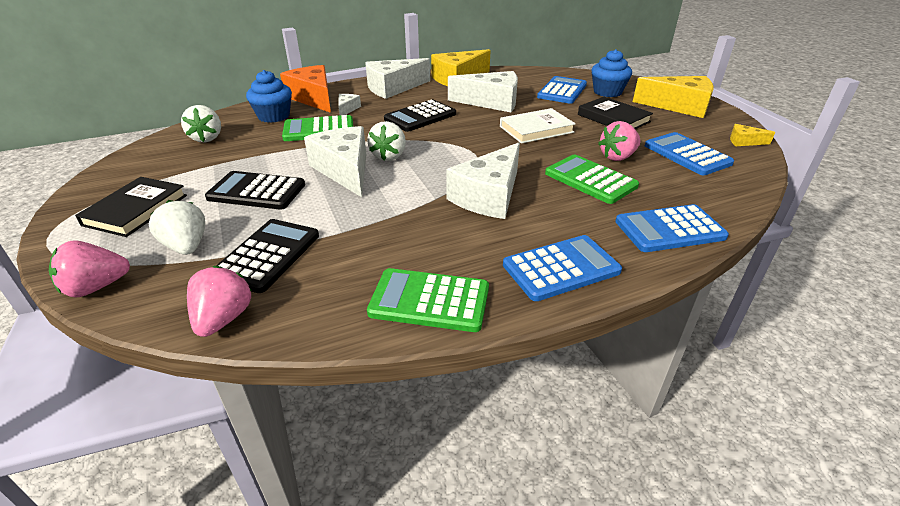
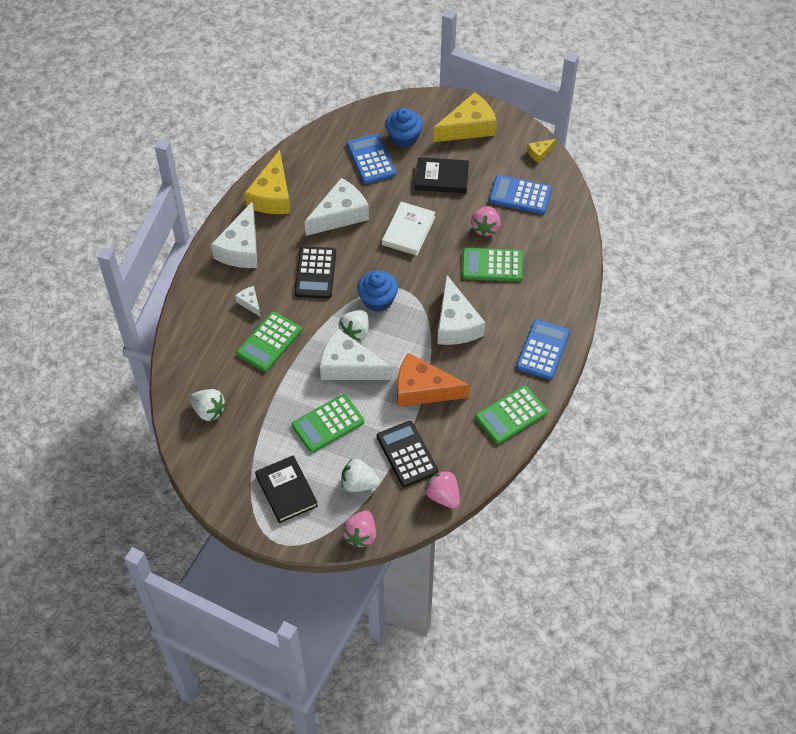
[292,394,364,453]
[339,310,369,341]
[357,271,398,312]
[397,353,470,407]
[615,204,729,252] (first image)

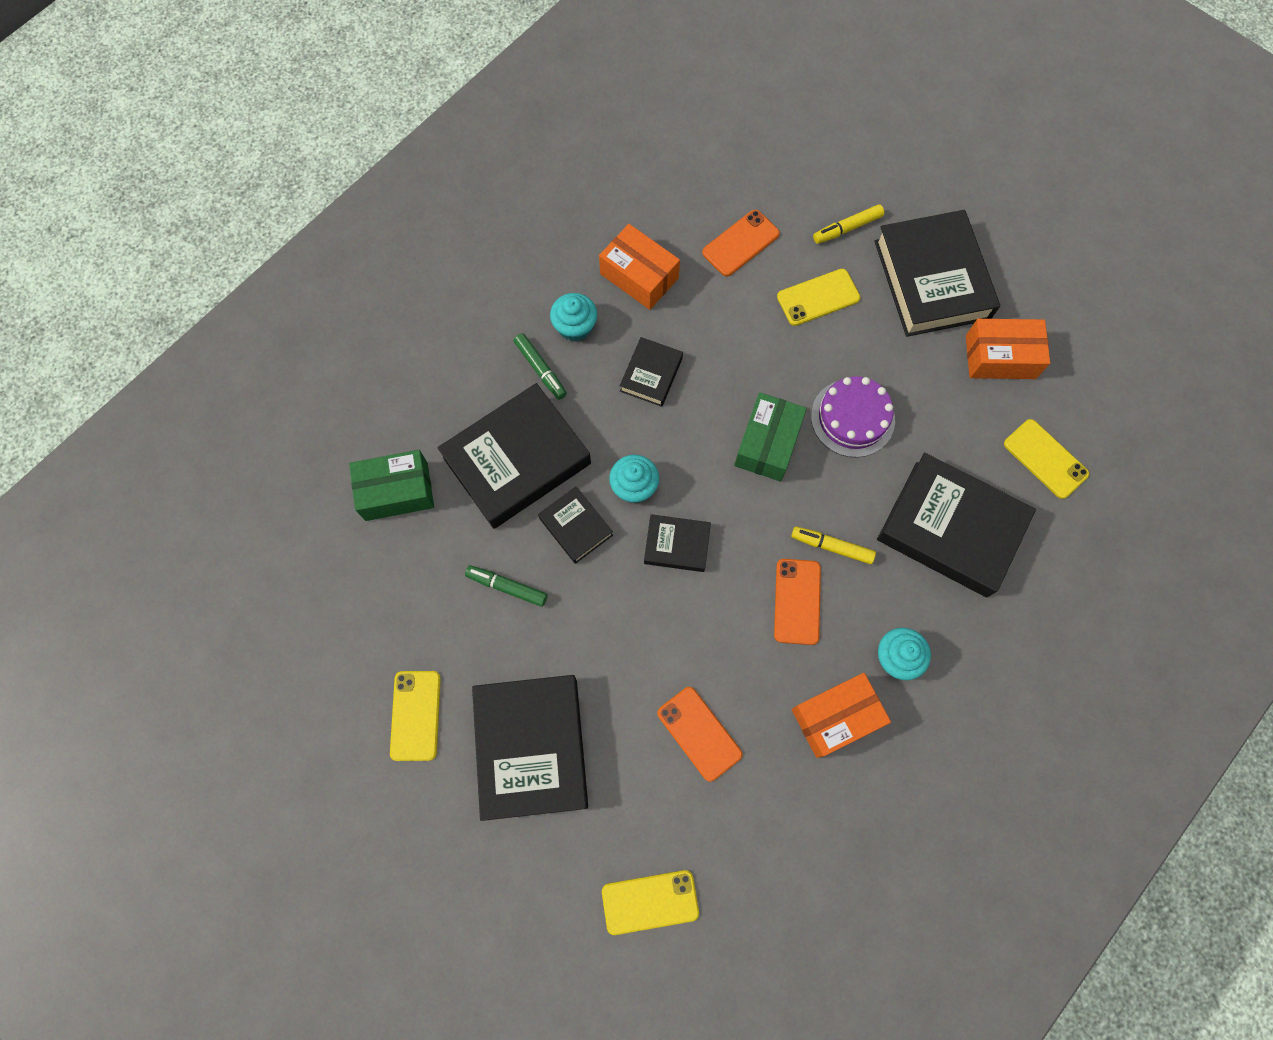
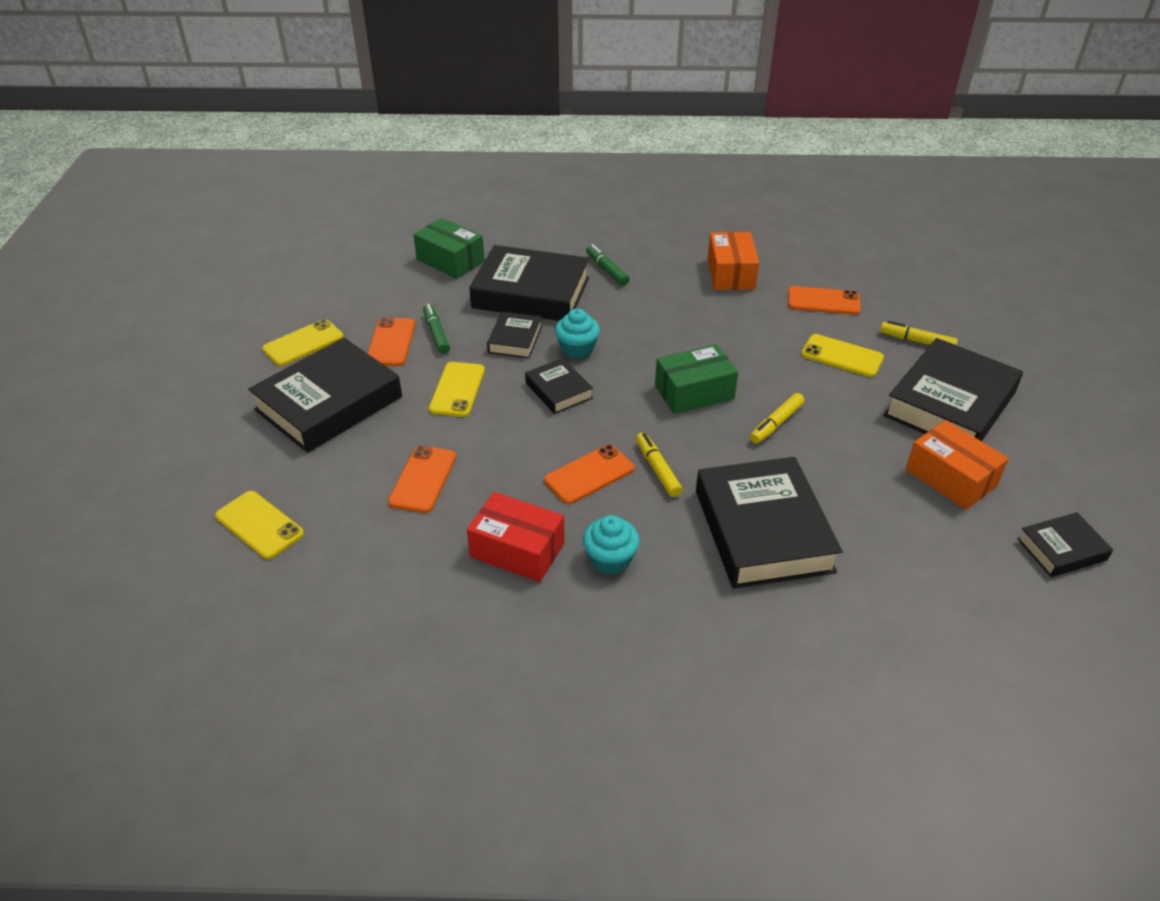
[367,318,415,366]
[429,362,485,417]
[467,492,565,582]
[586,244,629,286]
[750,393,805,444]
[1017,512,1113,577]
[550,293,597,341] (first image)

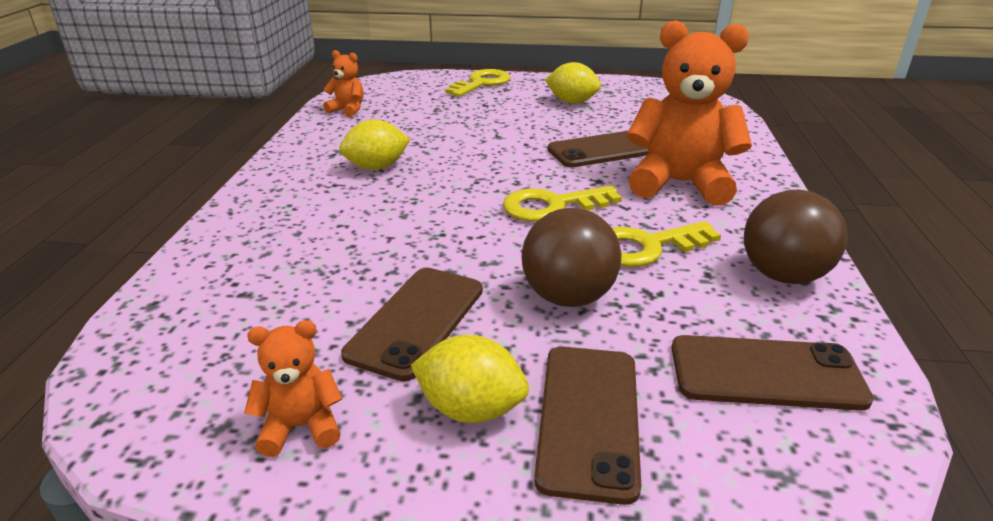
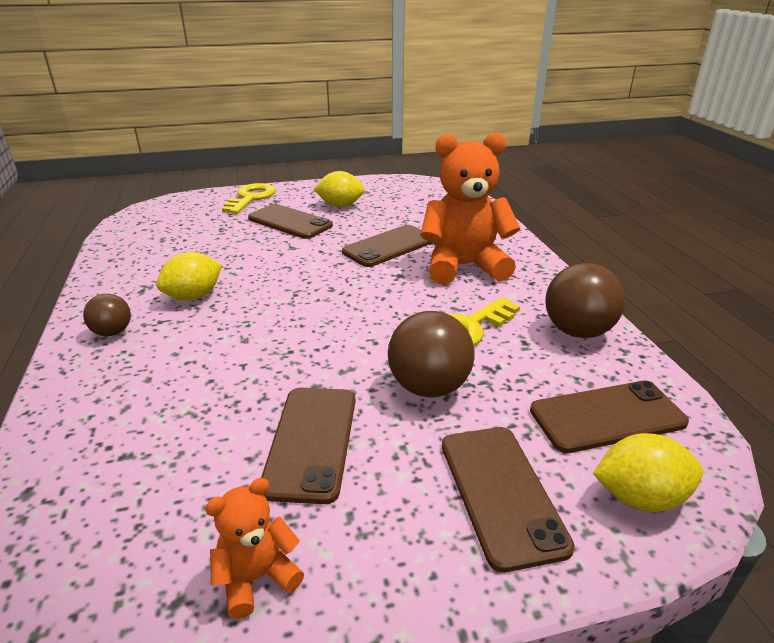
[83,294,131,336]
[248,204,333,239]
[593,433,703,512]
[323,50,364,117] (first image)
[503,185,622,222] (first image)

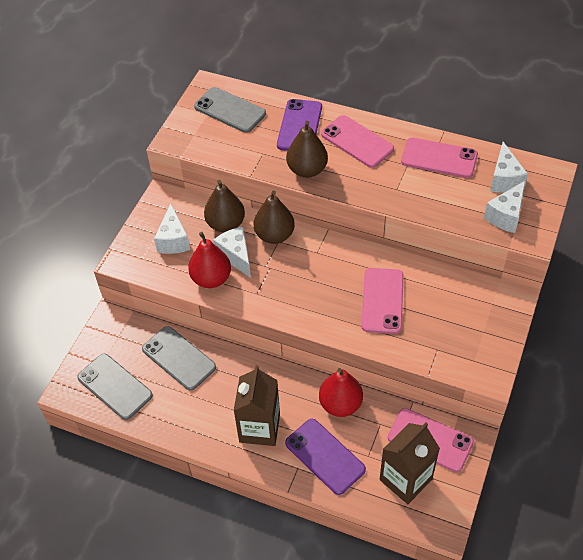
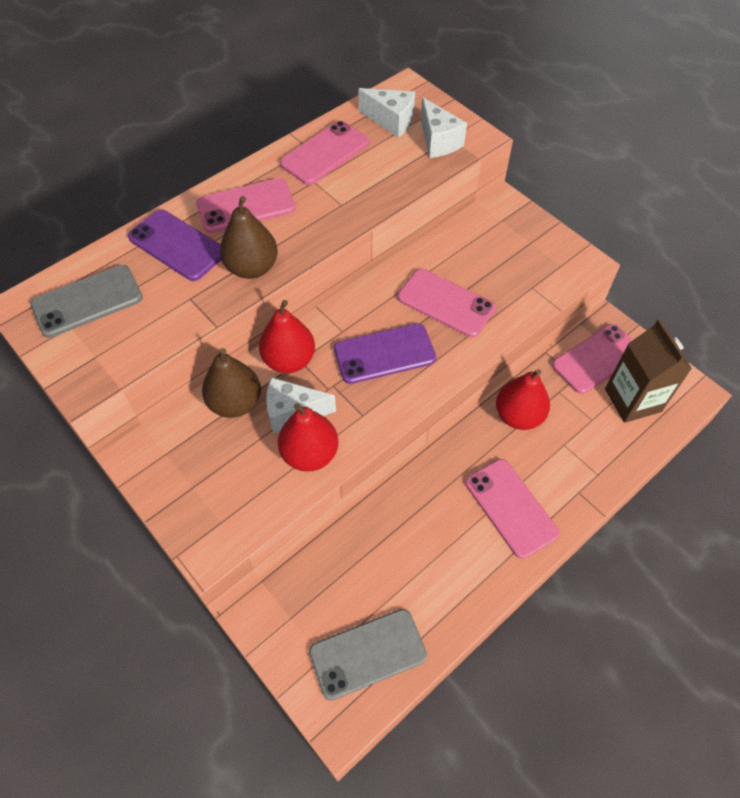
[259,300,315,373]
[334,324,436,384]
[465,459,560,559]
[142,326,216,391] (first image)
[154,203,190,254] (first image)

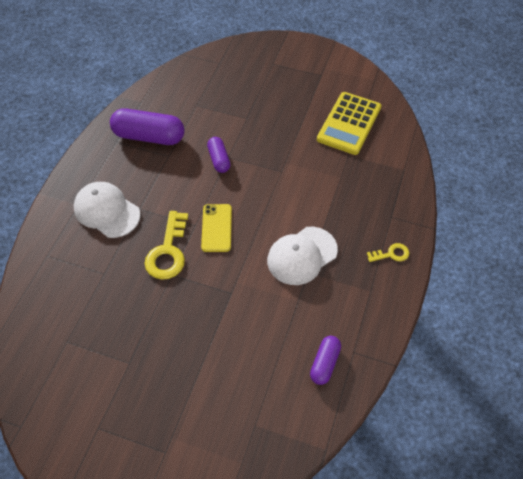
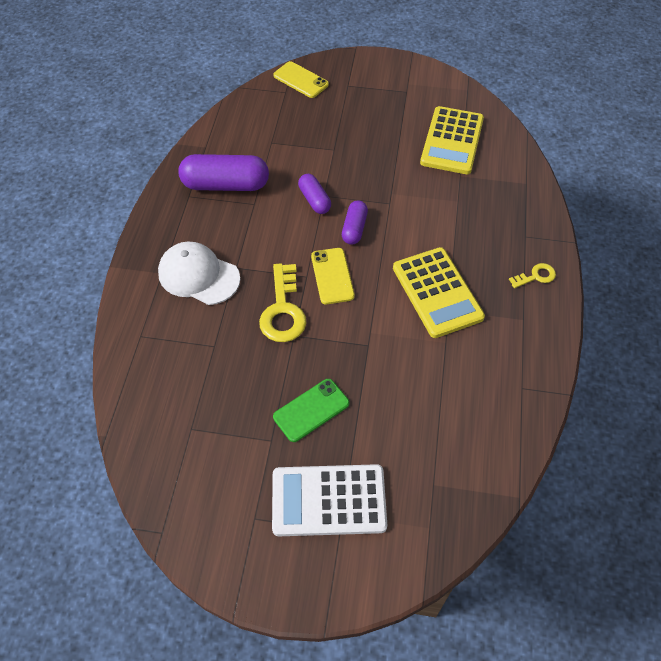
[272,464,387,536]
[273,61,329,98]
[273,379,349,442]
[342,201,368,245]
[393,247,485,338]

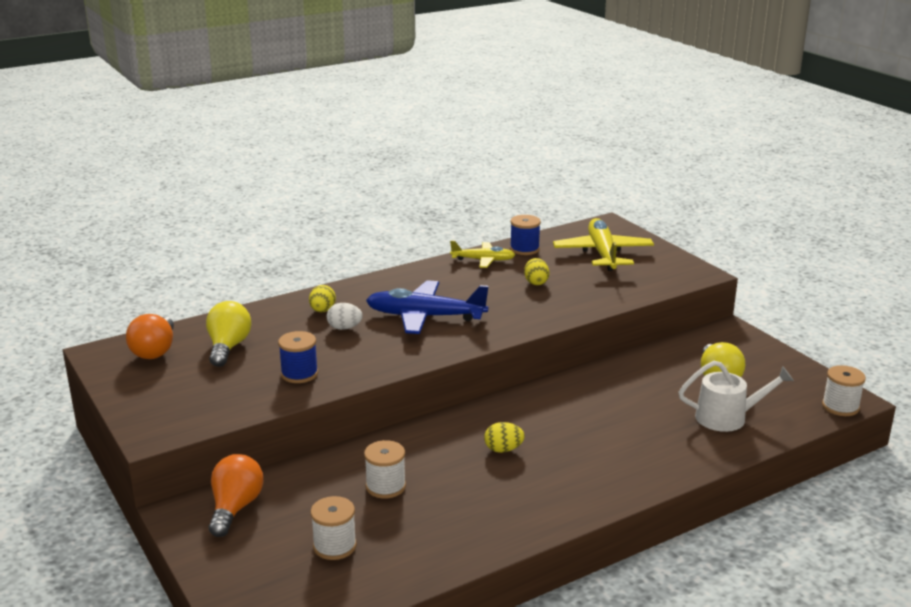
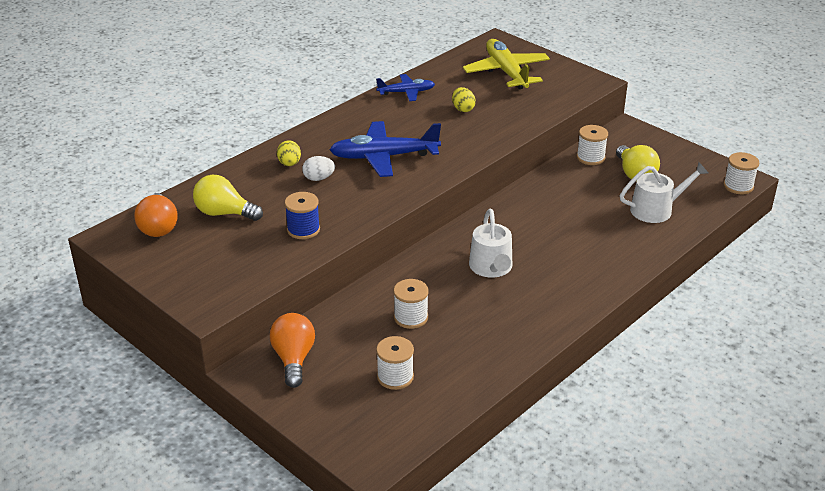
[193,175,263,221]
[376,74,435,101]
[469,209,512,278]
[577,125,608,165]
[510,215,541,255] (first image)

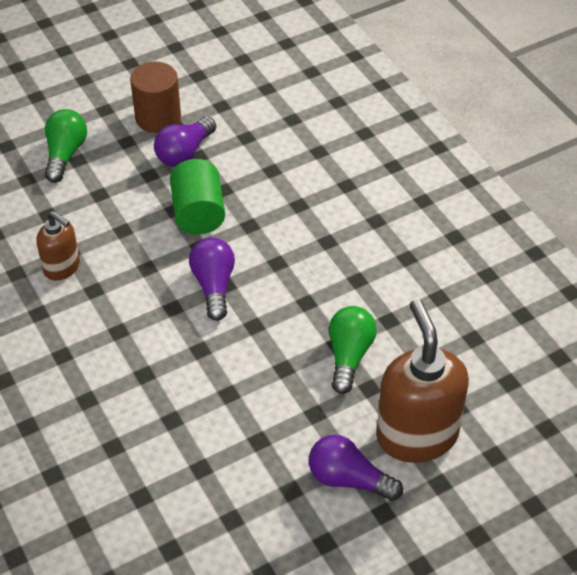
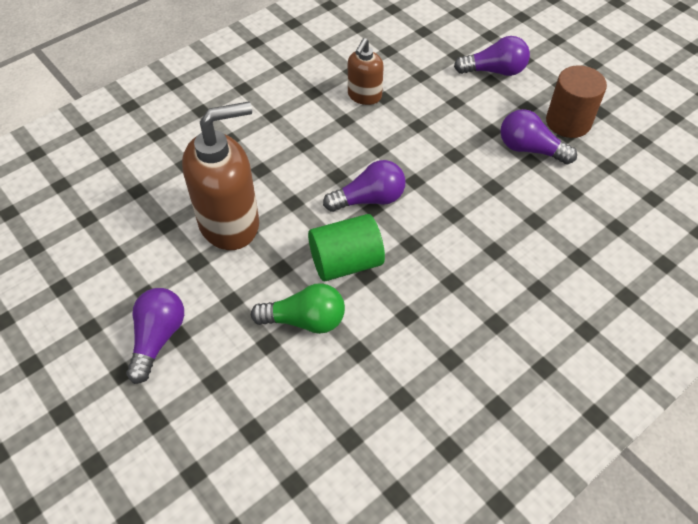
[182,101,259,250]
[308,214,385,281]
[454,36,530,76]

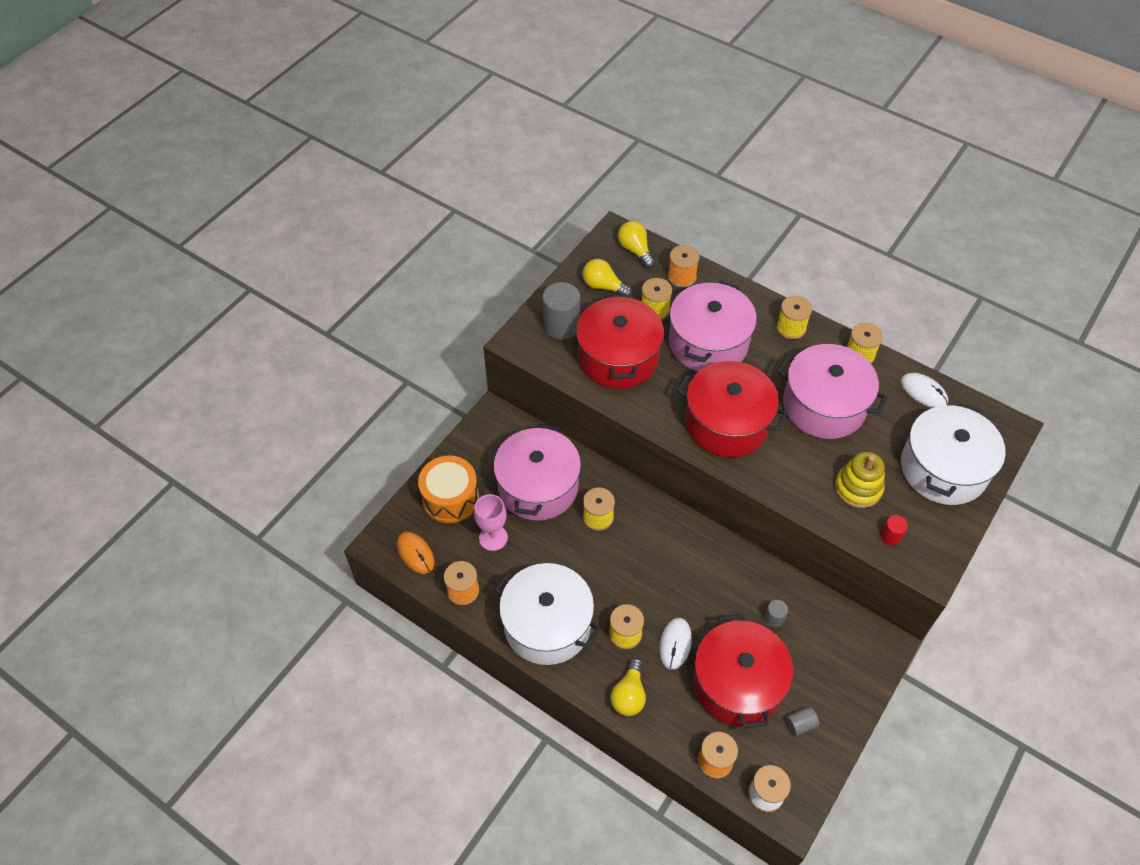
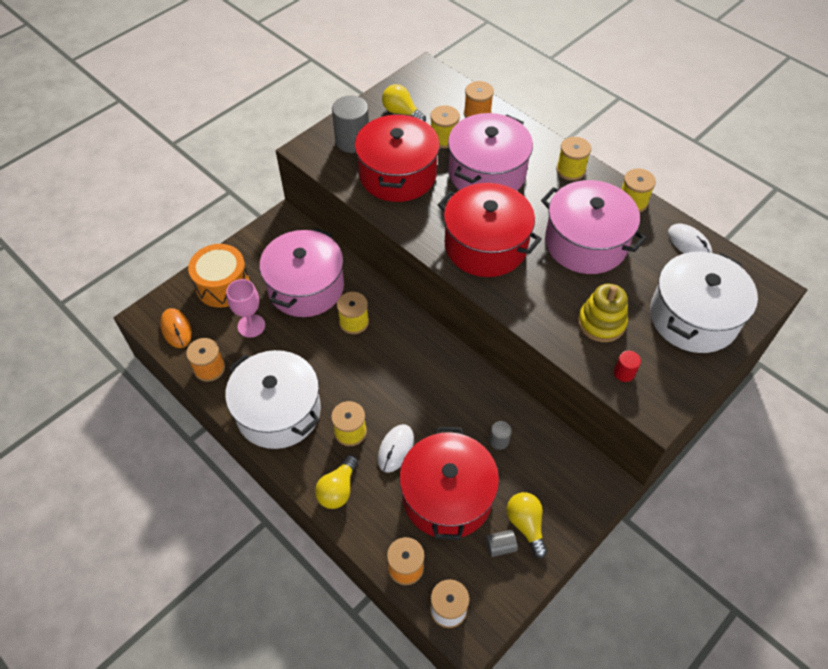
[506,492,547,558]

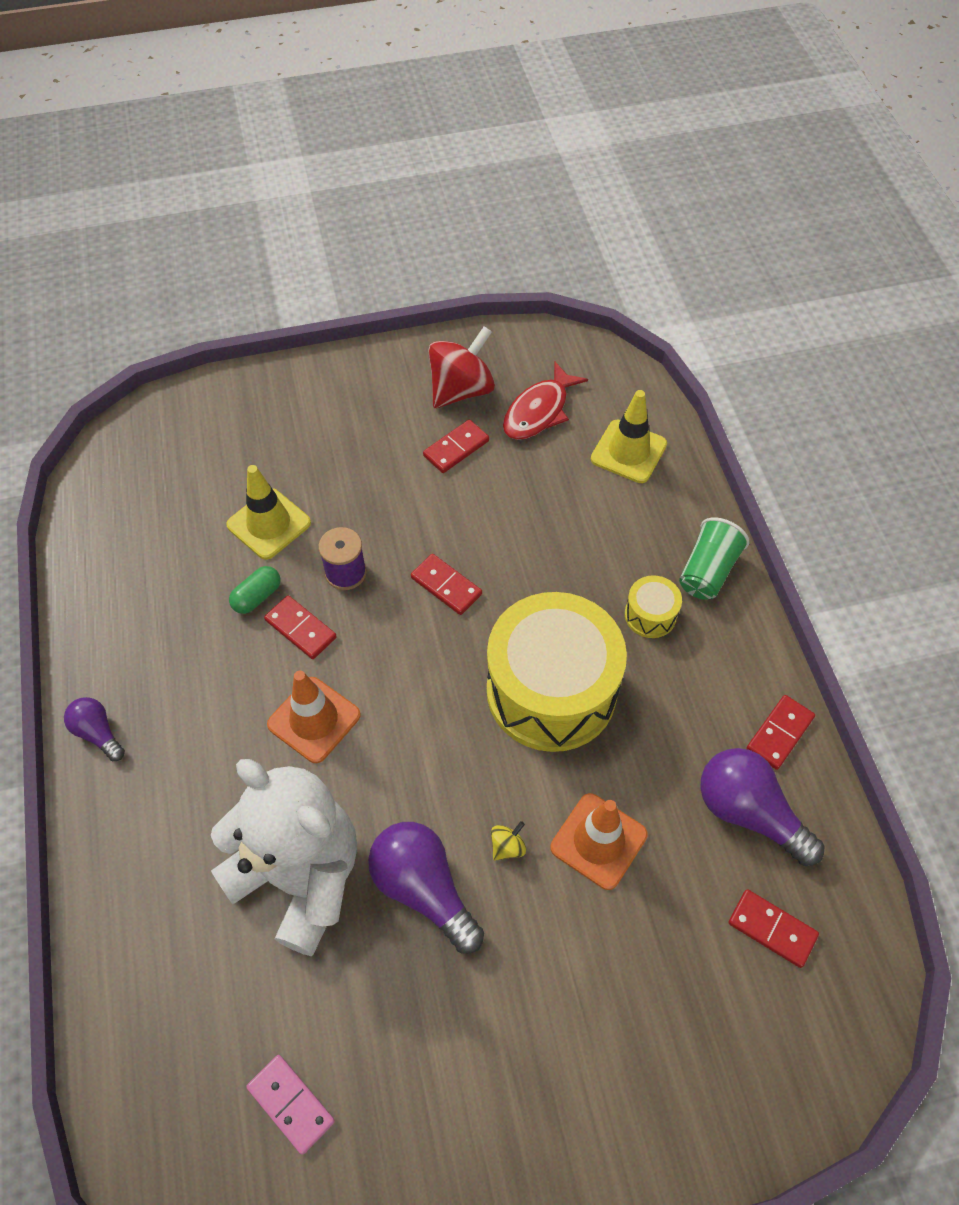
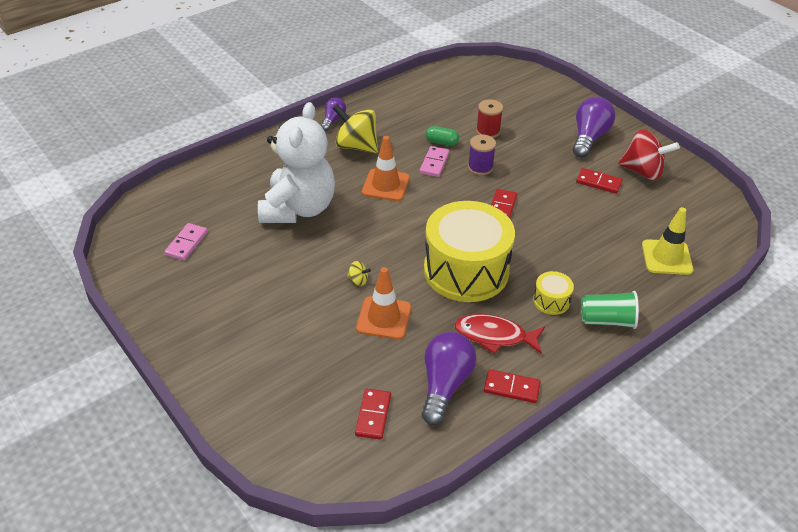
[333,104,378,153]
[420,146,450,177]
[454,314,545,354]
[476,99,503,138]
[573,97,615,158]

